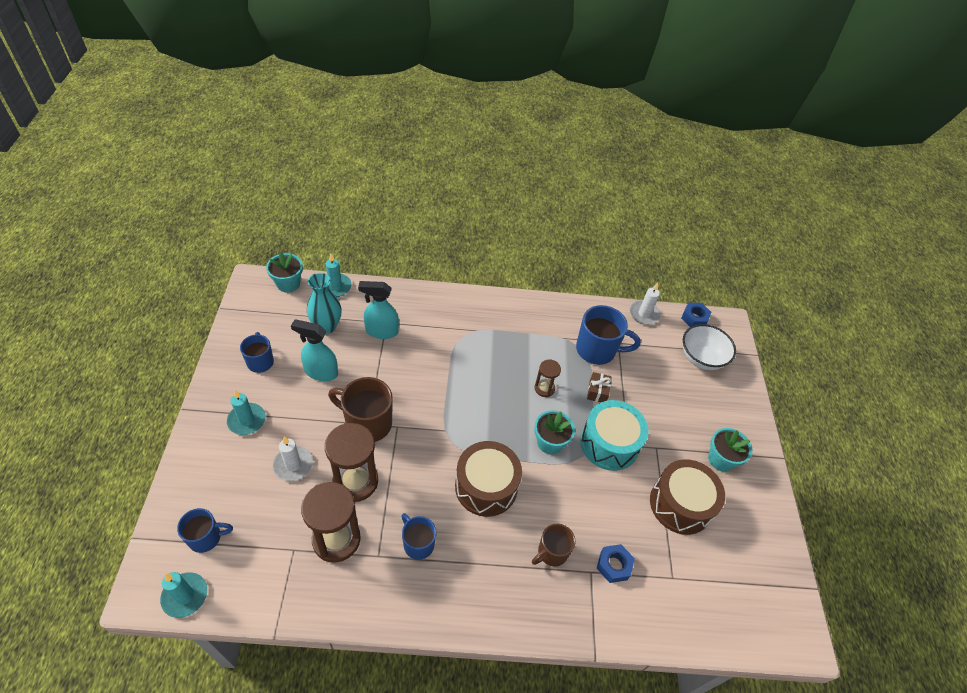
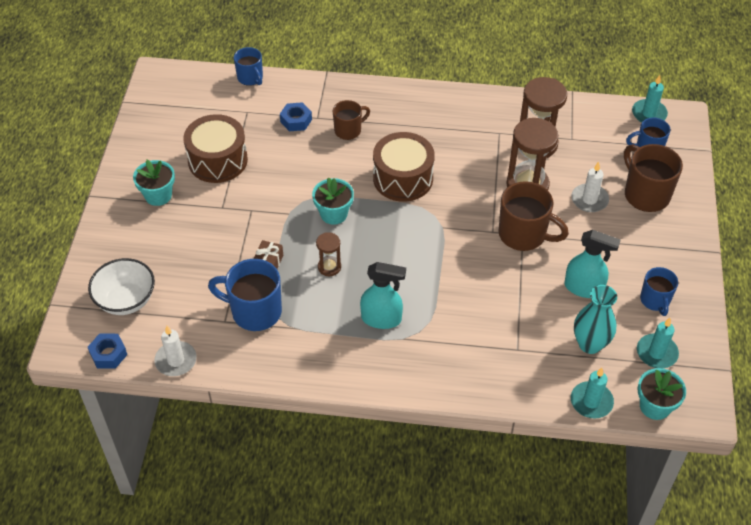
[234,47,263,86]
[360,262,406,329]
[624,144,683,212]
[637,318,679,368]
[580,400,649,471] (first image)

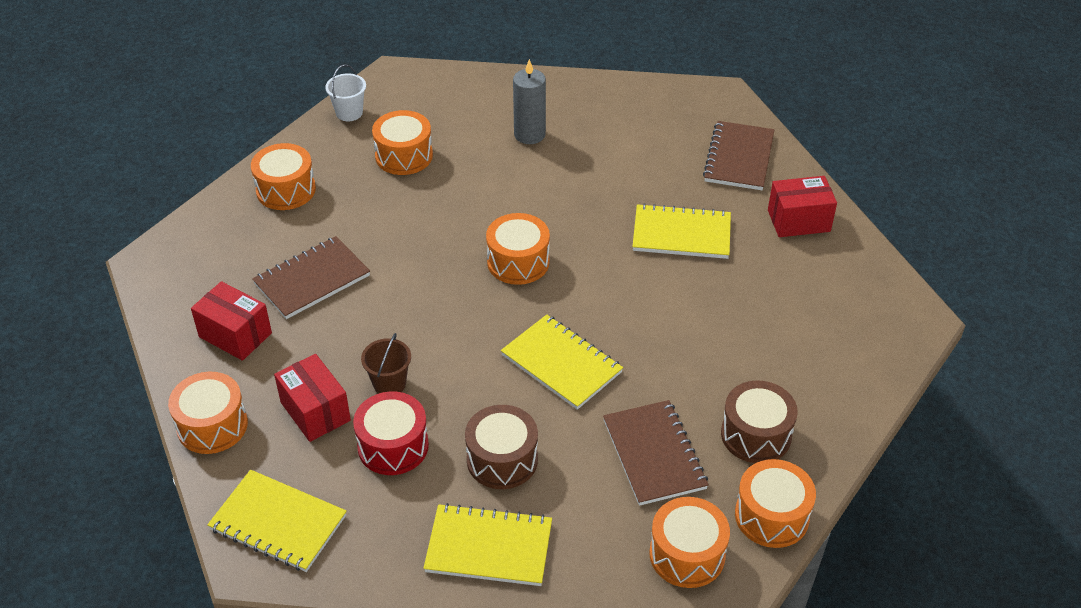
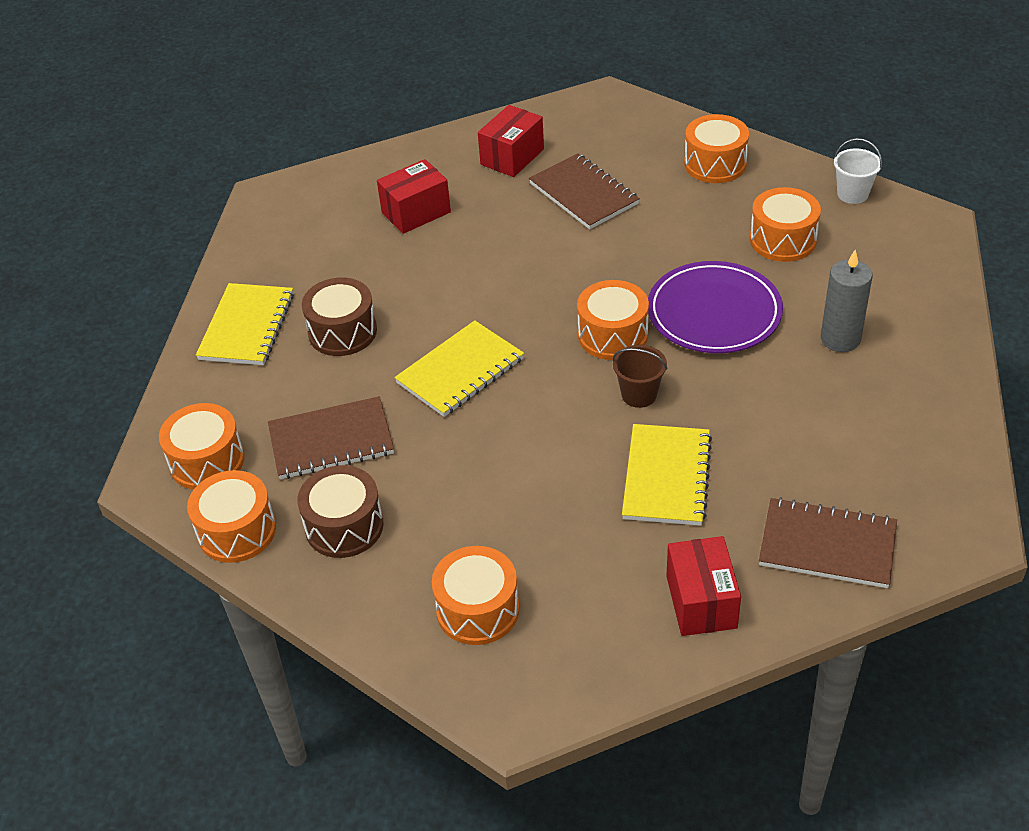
[432,546,519,645]
[612,345,667,408]
[648,261,783,353]
[207,470,347,572] (first image)
[353,391,429,475] (first image)

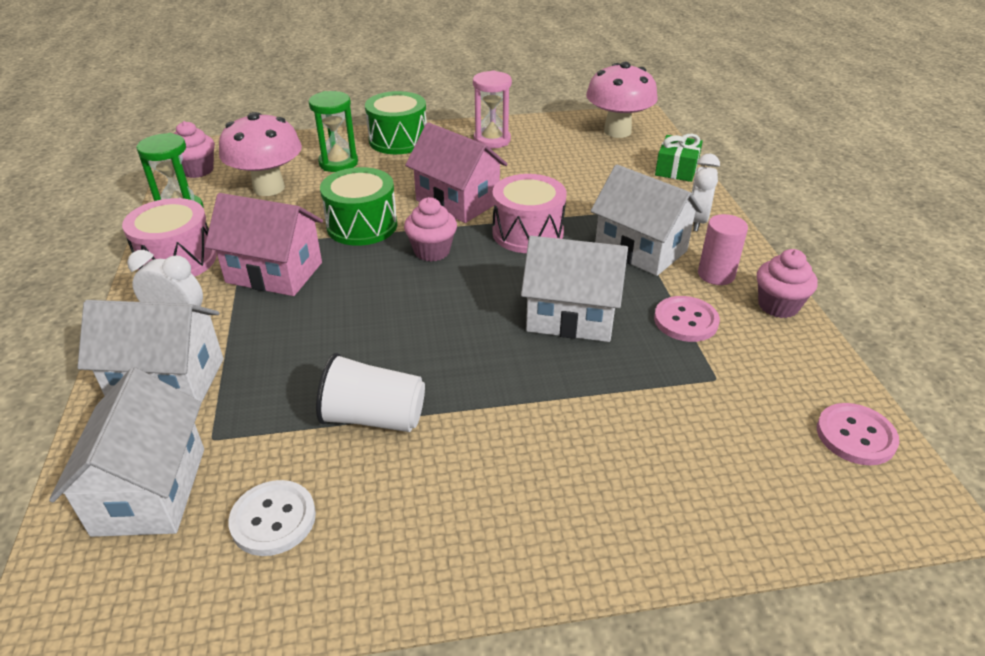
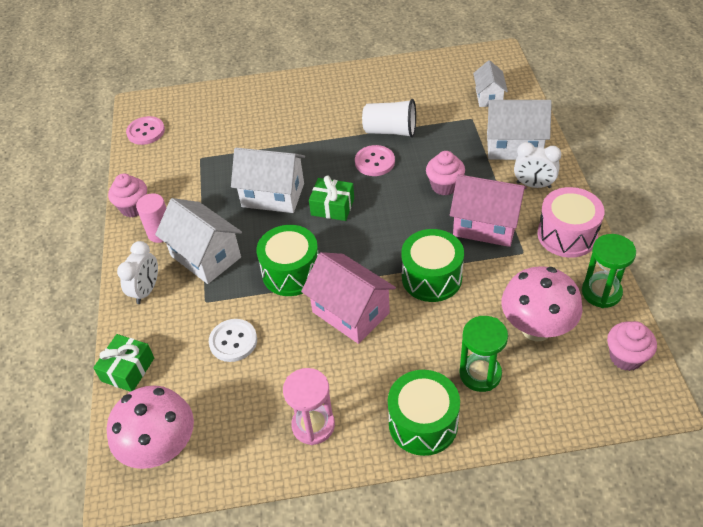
[209,319,257,362]
[256,225,319,296]
[309,176,354,221]
[355,145,395,176]
[426,151,465,196]
[473,60,508,107]

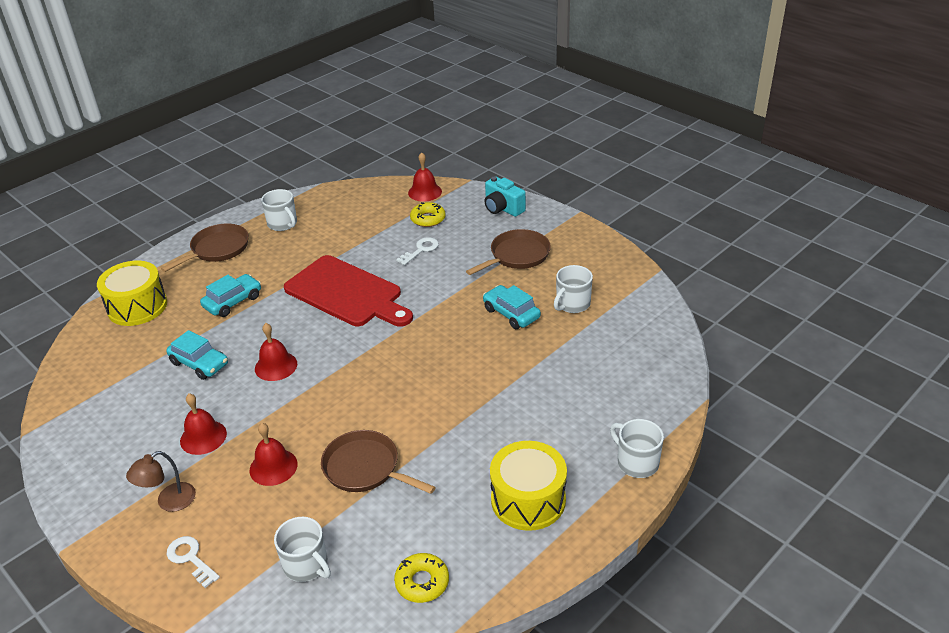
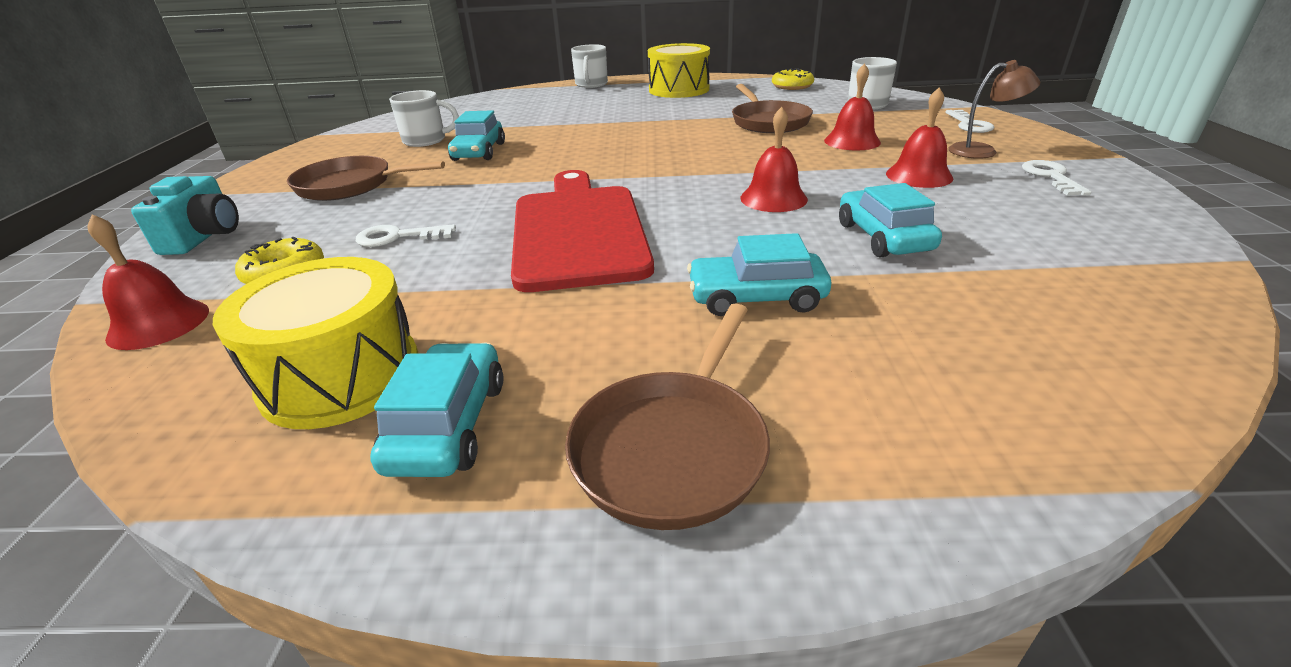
[213,257,419,429]
[370,342,504,477]
[565,304,770,530]
[1022,160,1091,196]

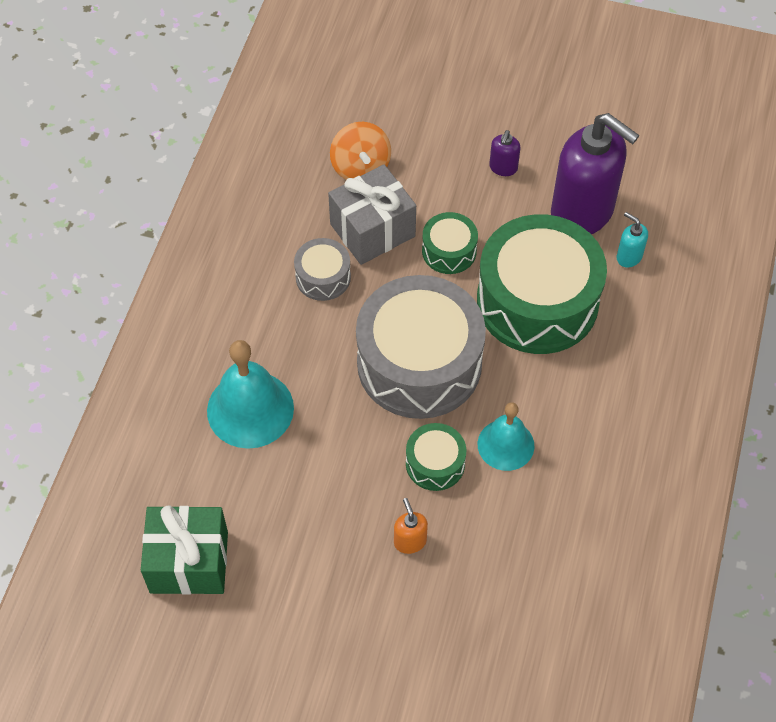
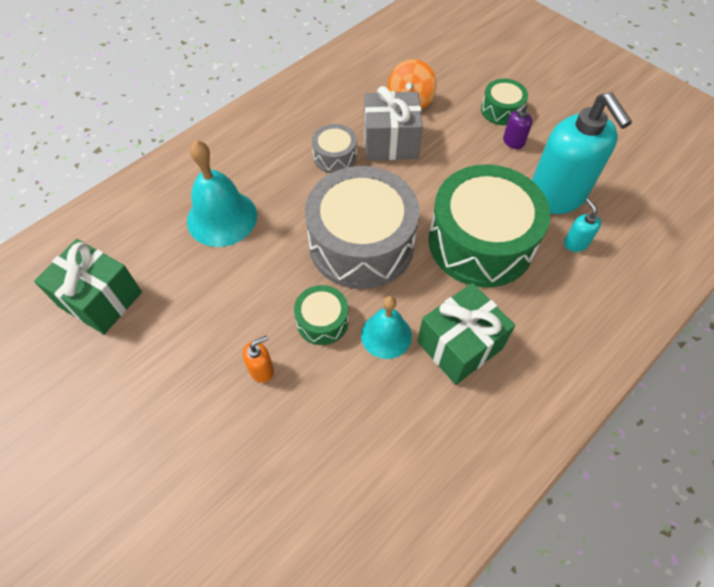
[243,335,274,383]
[417,283,515,385]
[481,79,528,125]
[532,93,632,214]

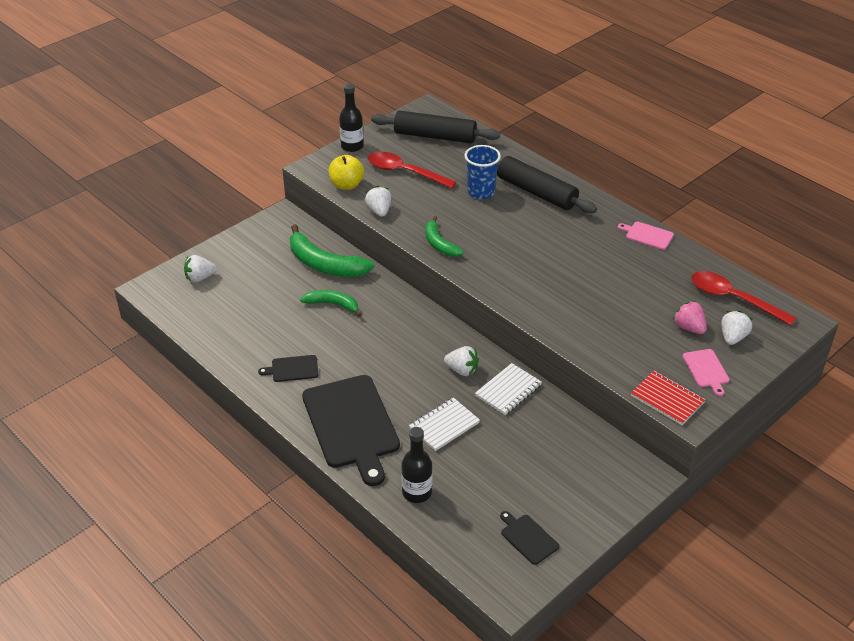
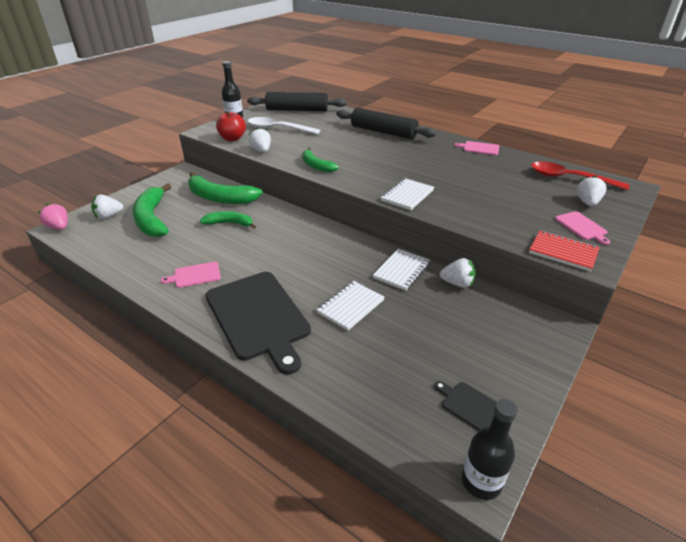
[38,203,68,230]
[132,183,171,237]
[161,262,221,288]
[216,111,246,141]
[248,117,320,134]
[380,178,434,210]
[440,258,476,288]
[462,399,518,500]
[464,145,501,200] (first image)

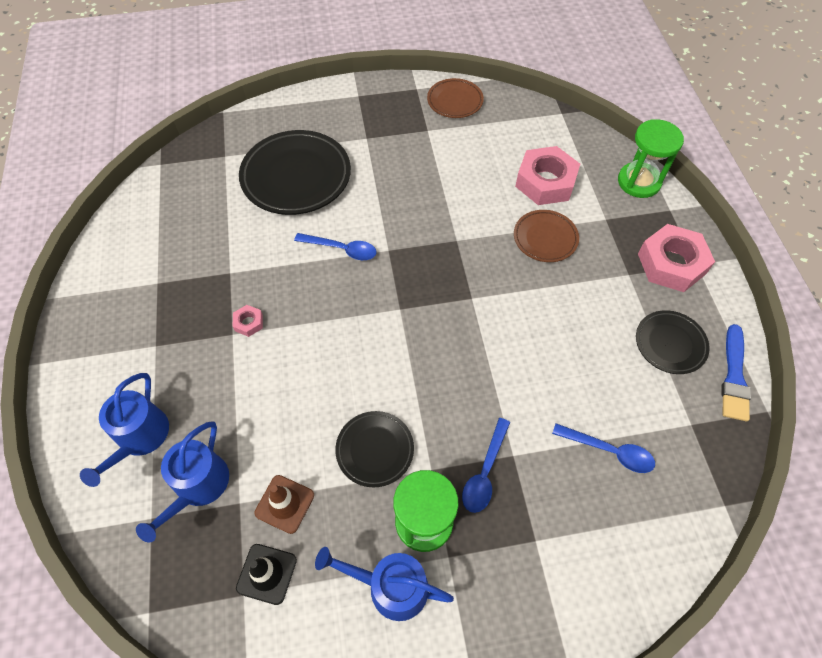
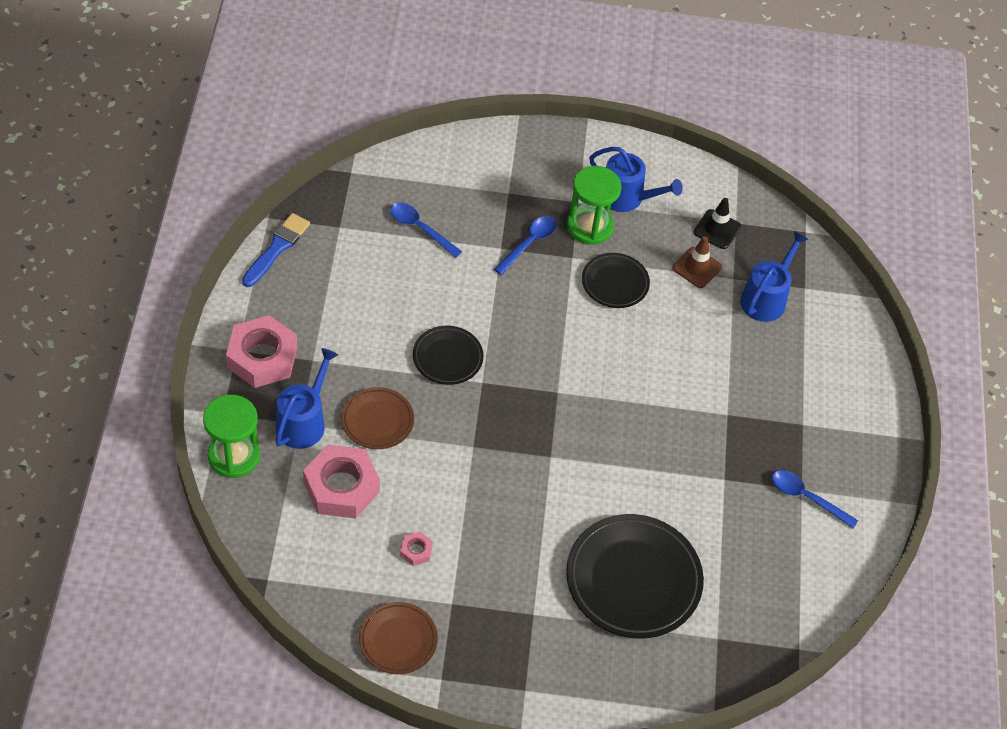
[275,348,338,449]
[400,531,433,566]
[413,326,483,385]
[771,470,858,528]

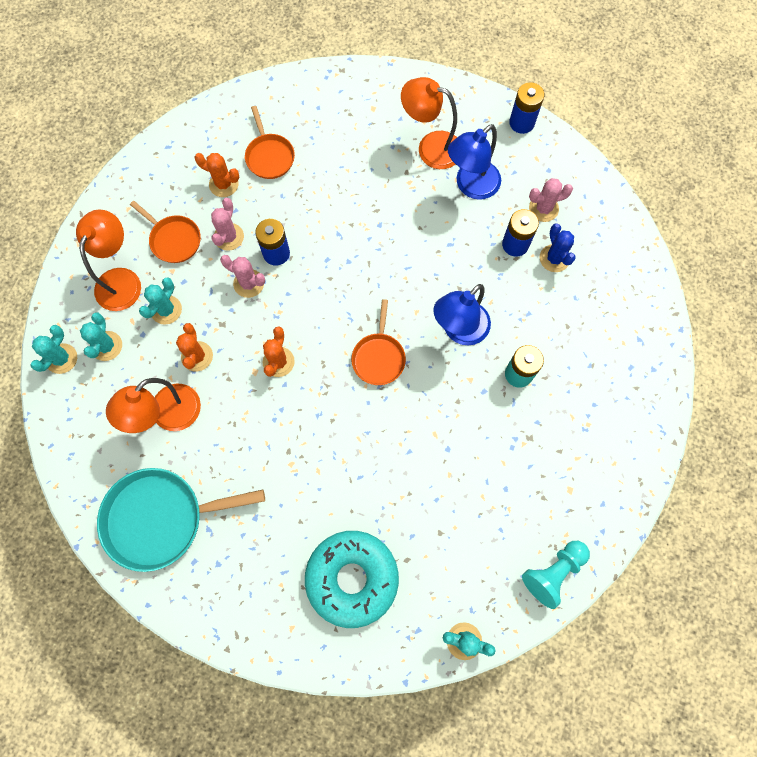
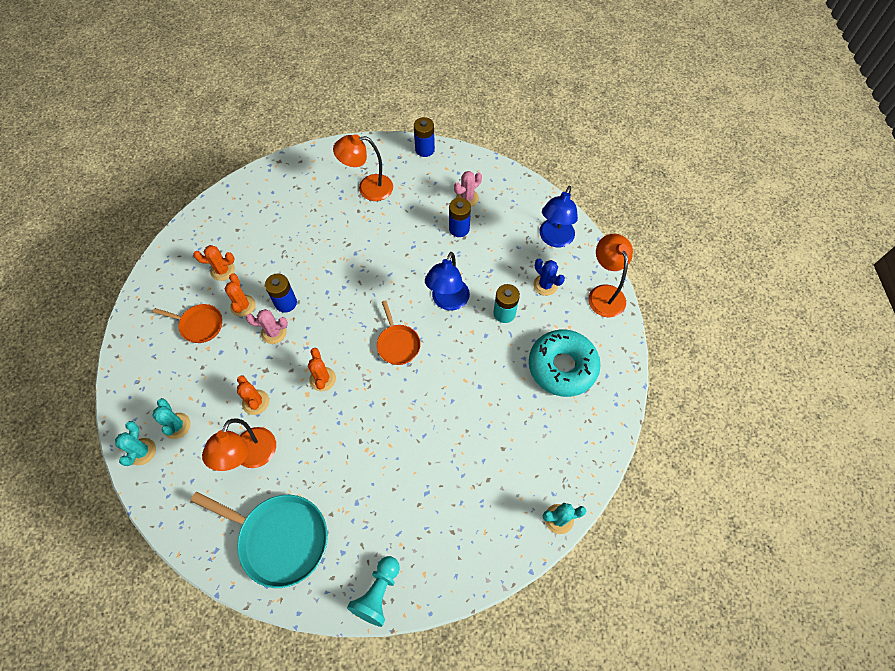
[191,492,328,588]
[225,273,256,317]
[347,556,400,627]
[529,330,601,397]
[533,258,565,296]
[539,186,578,247]
[588,234,633,317]
[139,277,182,325] (first image)
[245,106,295,179] (first image)

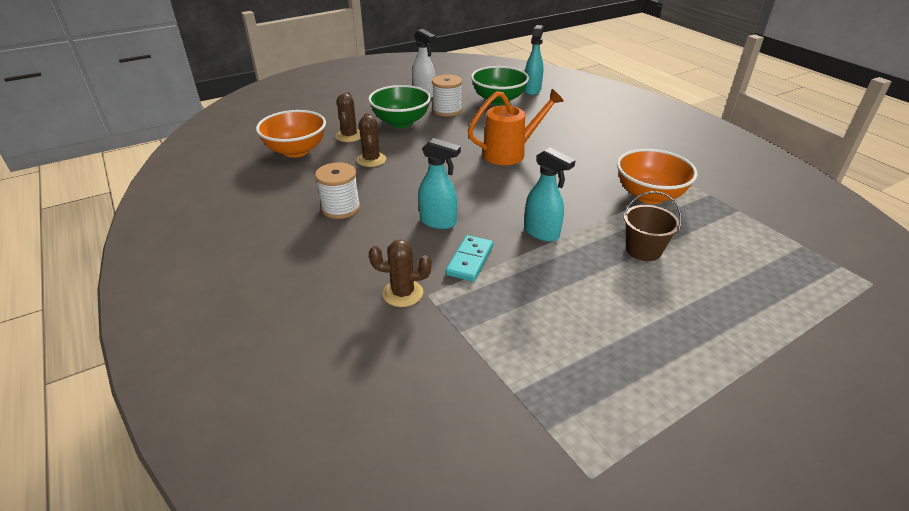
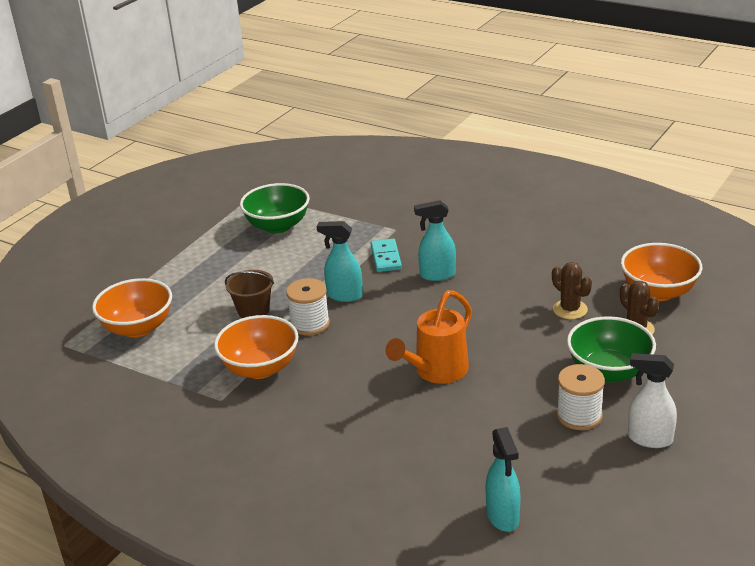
[92,278,172,338]
[240,183,310,233]
[286,278,330,335]
[369,239,431,307] (first image)

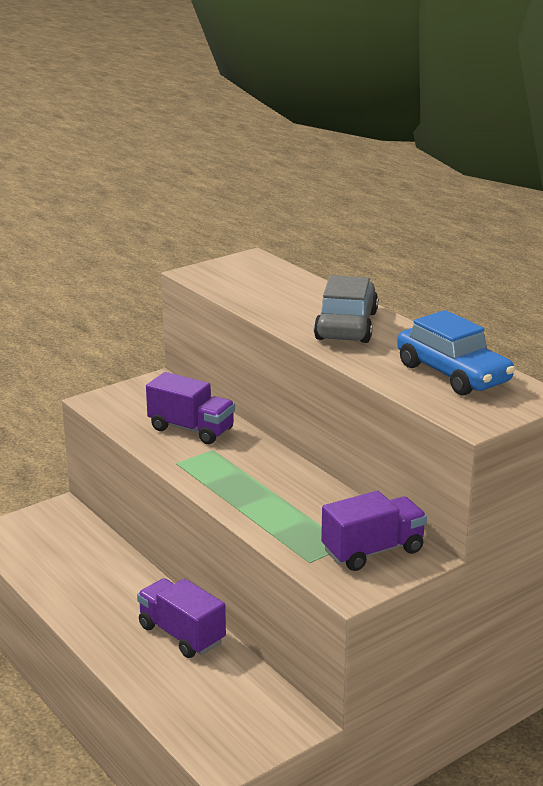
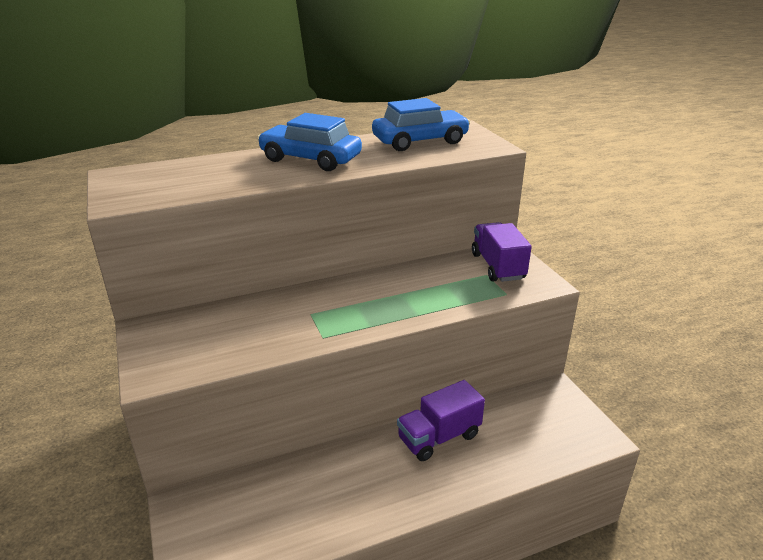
[257,113,362,171]
[146,372,235,444] (first image)

